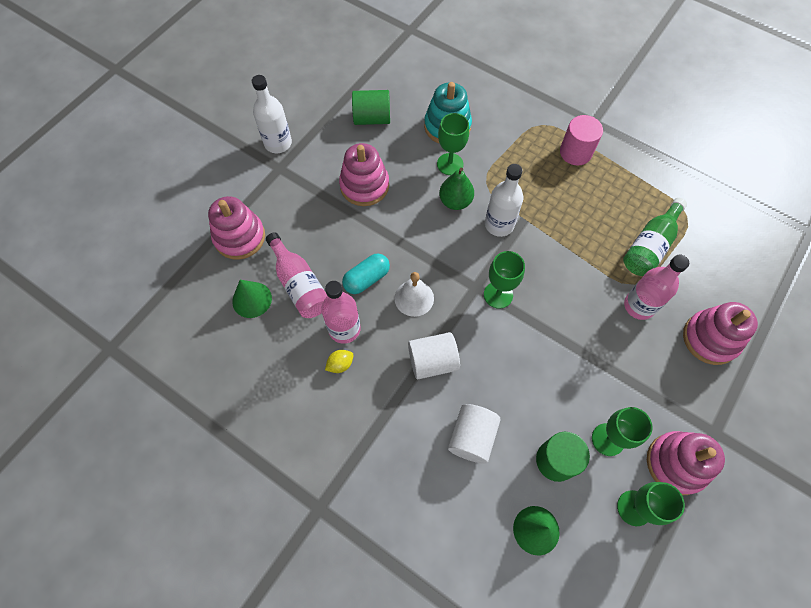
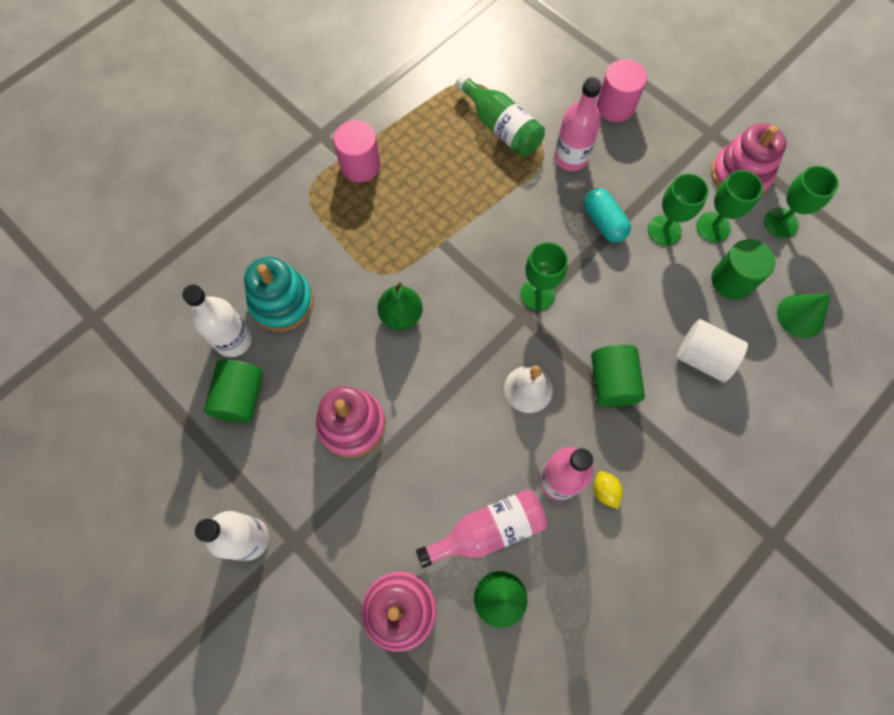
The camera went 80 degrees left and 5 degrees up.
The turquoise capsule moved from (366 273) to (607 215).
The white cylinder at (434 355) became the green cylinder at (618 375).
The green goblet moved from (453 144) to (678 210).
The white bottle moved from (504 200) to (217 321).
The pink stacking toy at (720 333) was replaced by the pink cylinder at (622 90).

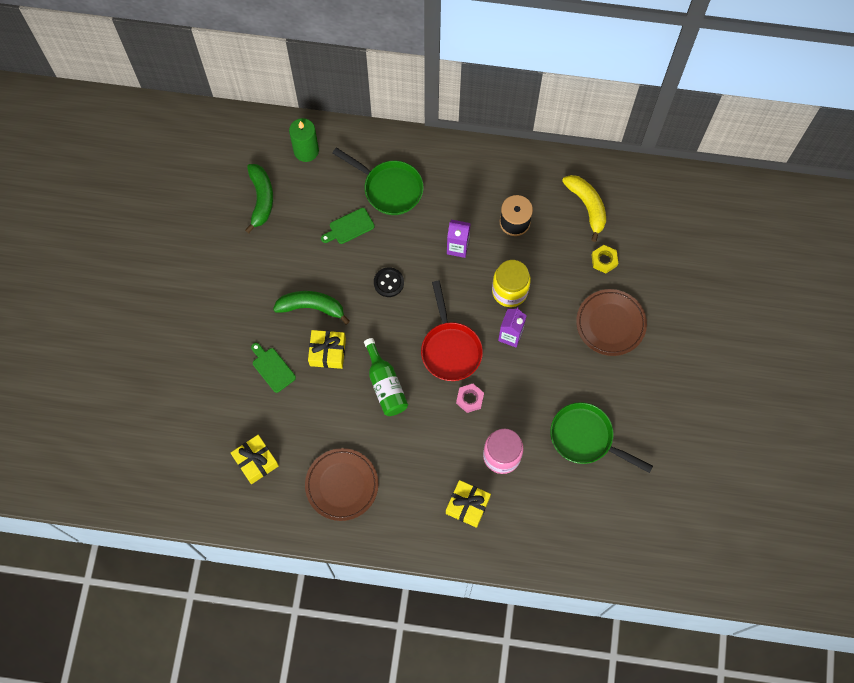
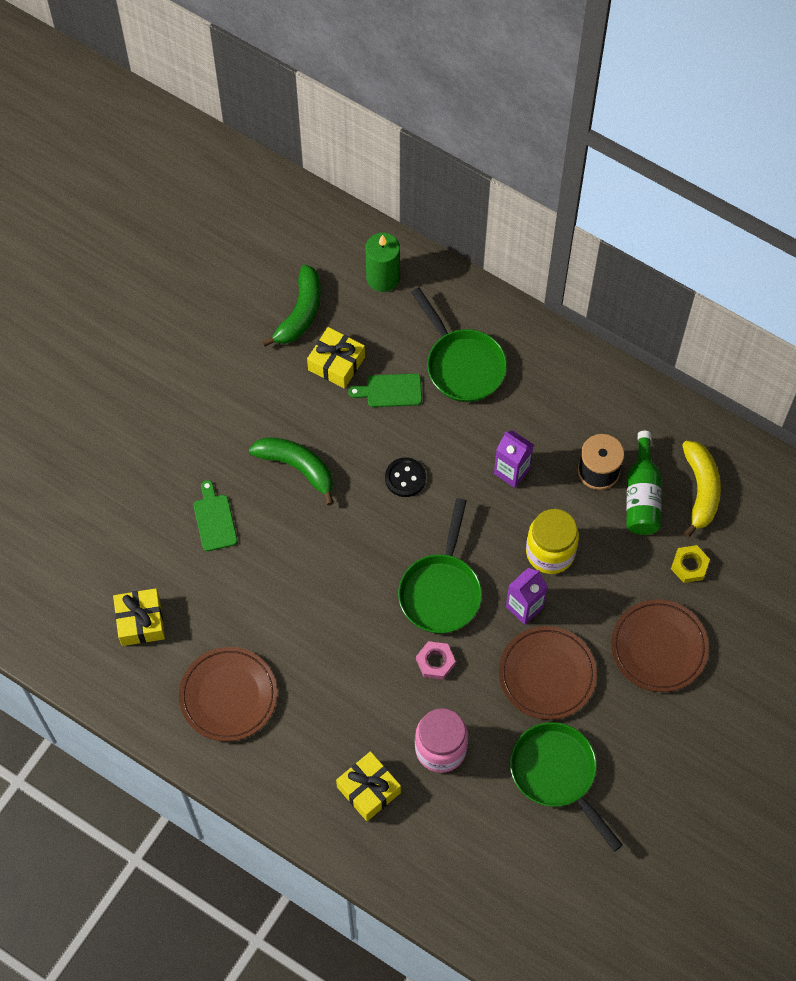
The camera went 25 degrees right and 5 degrees down.
The yellow gift moved from (327 349) to (336 358).
The green bottle moved from (386 377) to (643 483).
The red pan at (452 331) became the green pan at (440 566).
The brown plate at (548 673) appeared.

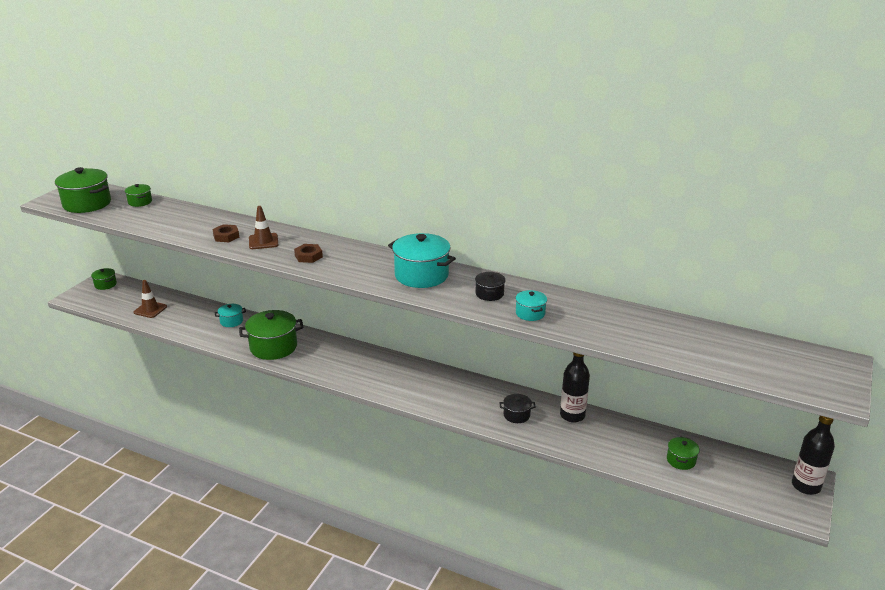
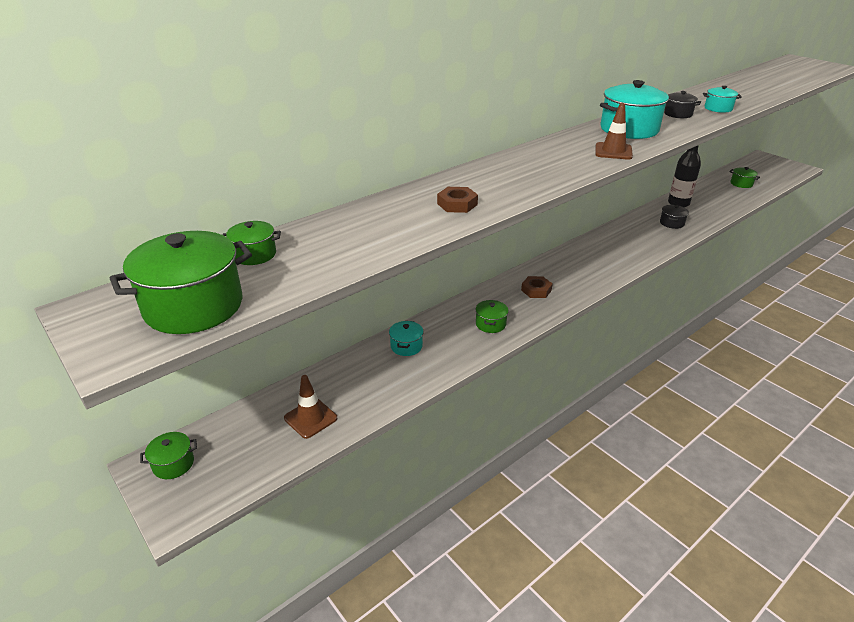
The camera went 65 degrees left and 5 degrees up.
The green pot at (271 335) changed to 0.51 times the size.
The brown traffic cone moved from (264 227) to (614 131).
The brown nut moved from (308 253) to (537 287).
The black bottle at (813 455) disappeared.

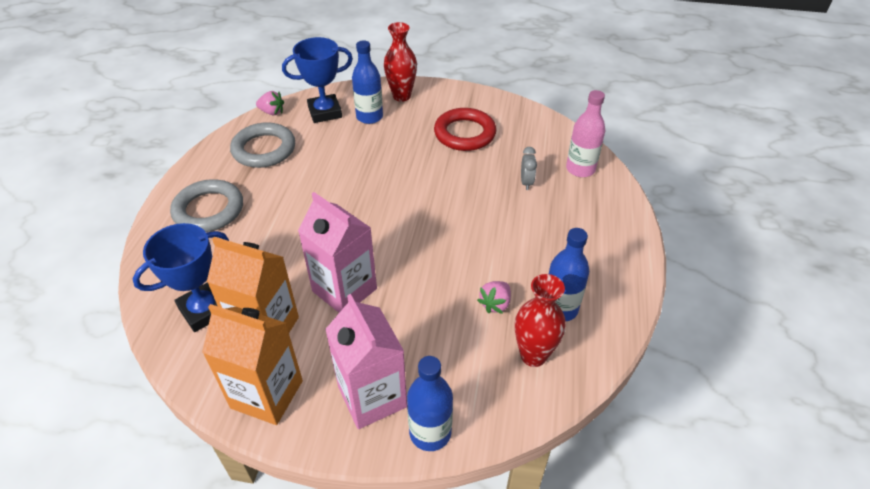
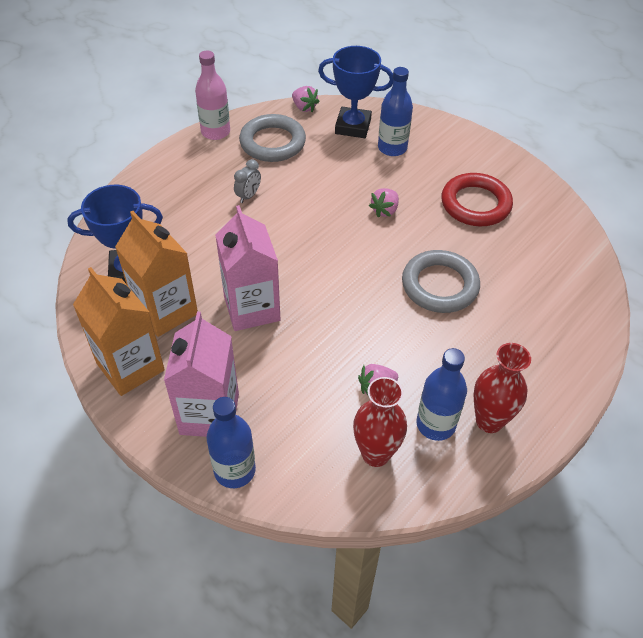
The camera went 30 degrees right and 5 degrees up.
The grey ring moved from (206 205) to (441 281).
The red vase moved from (400 62) to (502 388).
The grey clock moved from (529 168) to (247 181).
The pink bottle moved from (585 133) to (212 95).
The pink strawberry at (384 202) appeared.

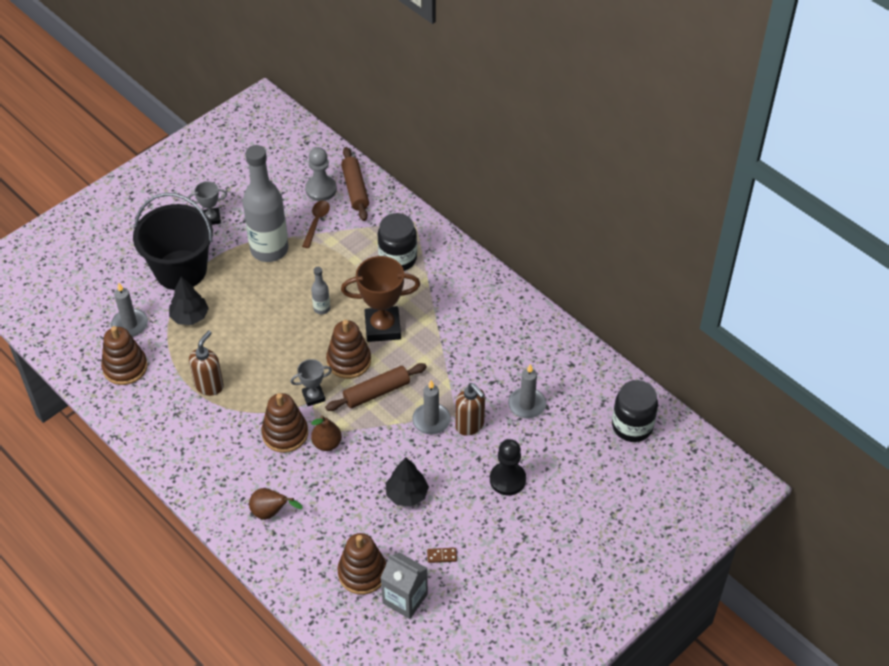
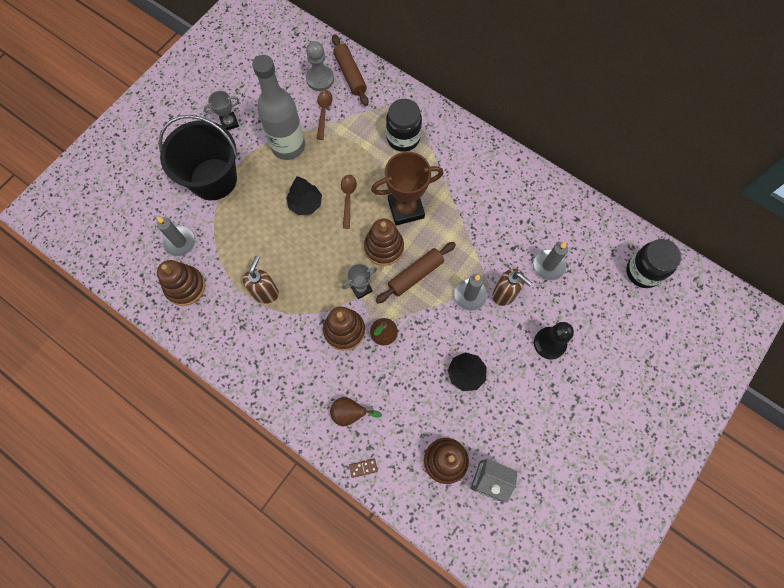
The camera went 10 degrees left and 20 degrees up.
The black tree moved from (189 301) to (304 195).
The grey bottle at (320 290) was replaced by the brown spoon at (349 201).
The brown domino moved from (442 555) to (363 468).

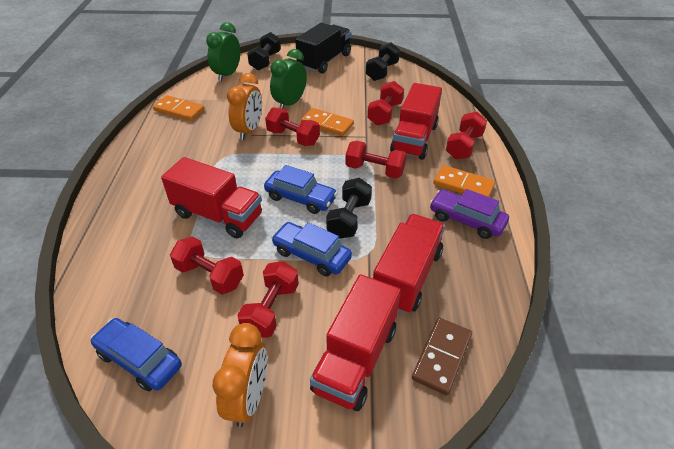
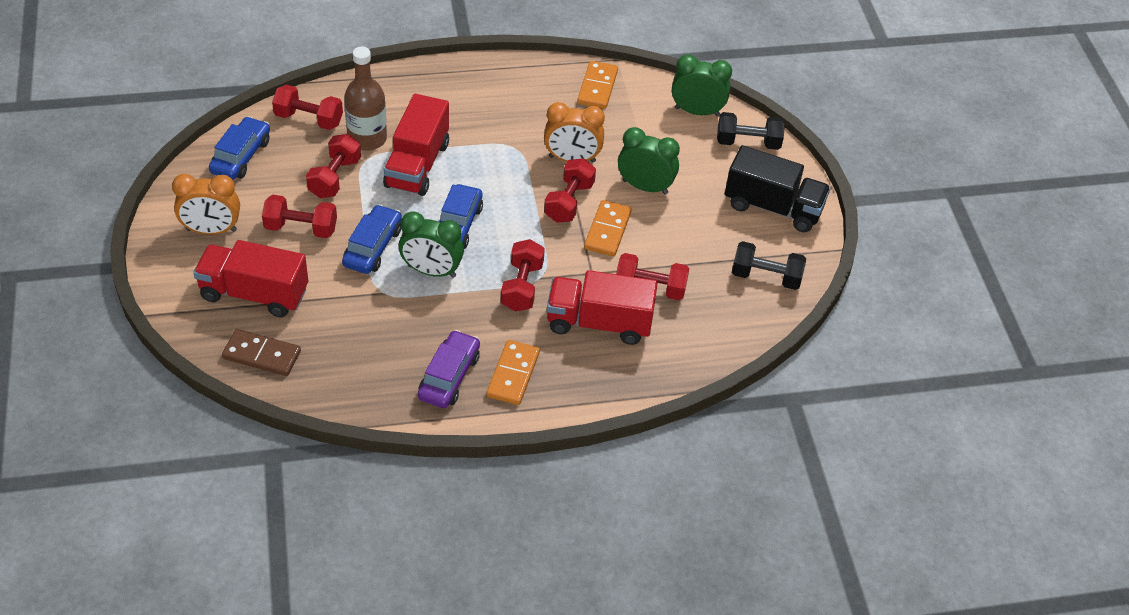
The camera went 75 degrees right and 5 degrees up.
The black dumbbell at (349 208) was replaced by the green clock at (431 244).
The red truck at (409 264) disappeared.
The red dumbbell moved from (466 136) to (307 107).
The brown bottle at (365 99) appeared.

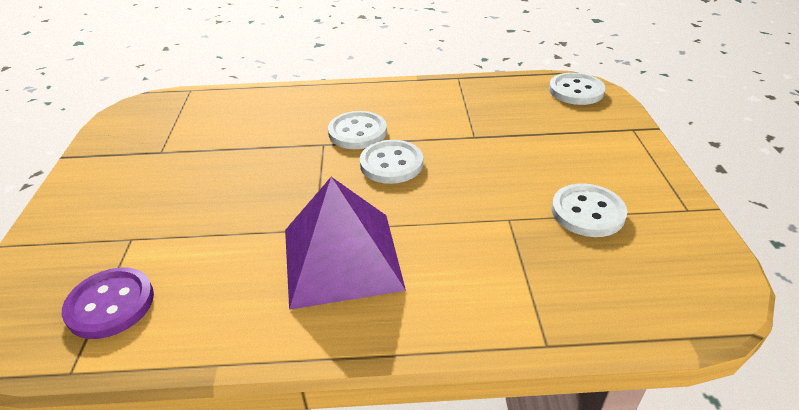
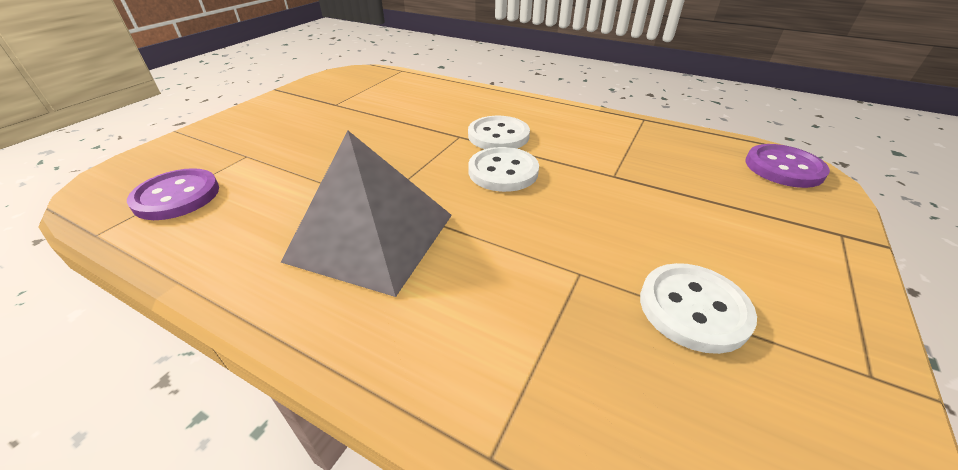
The camera went 30 degrees right and 0 degrees up.
The purple pyramid at (345 243) became the grey pyramid at (366 214).
The white button at (577 88) became the purple button at (787 166).

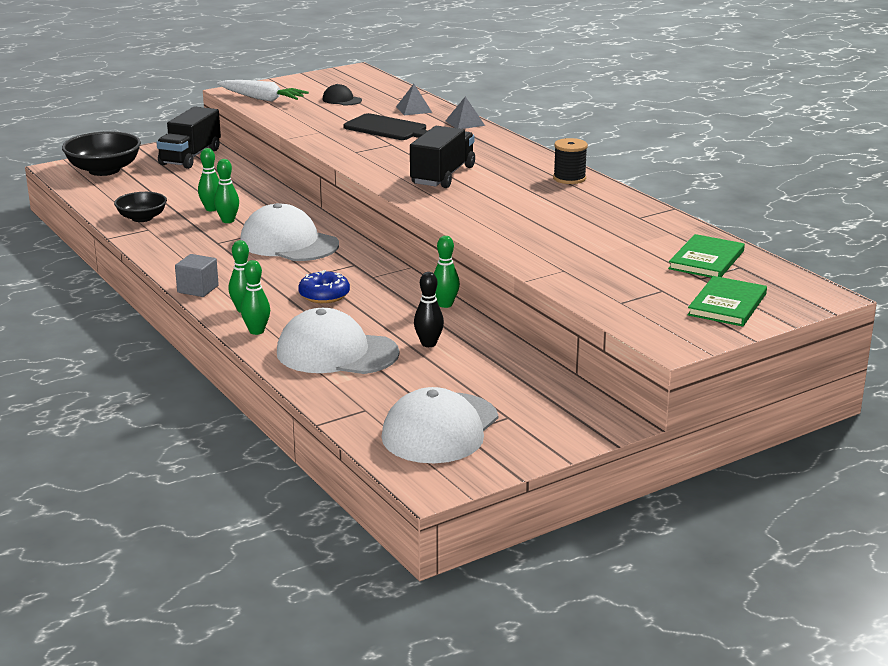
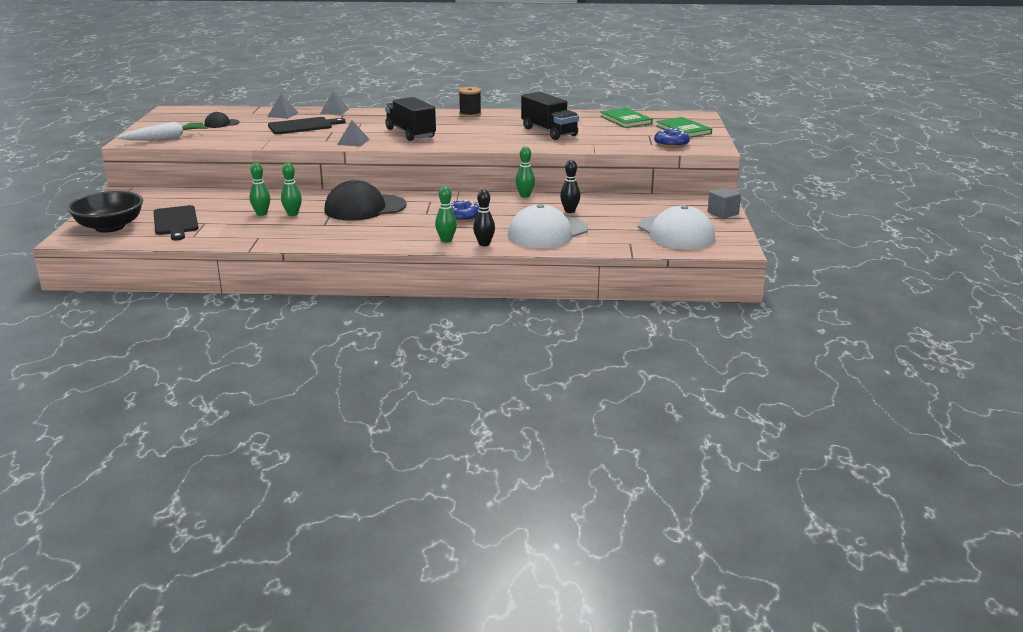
The camera went 55 degrees left and 0 degrees up.
The black bowl at (140 207) disappeared.
The black truck moved from (189 137) to (550 116).
The grey cube moved from (197 275) to (724 203).
The white cap at (289 232) became the black cap at (365 200).
The green bowling pin at (255 297) became the black bowling pin at (484 218).
The black cutting board at (176 222) appeared.
The grey pyramid at (353 133) appeared.
The blue donut at (672 138) appeared.

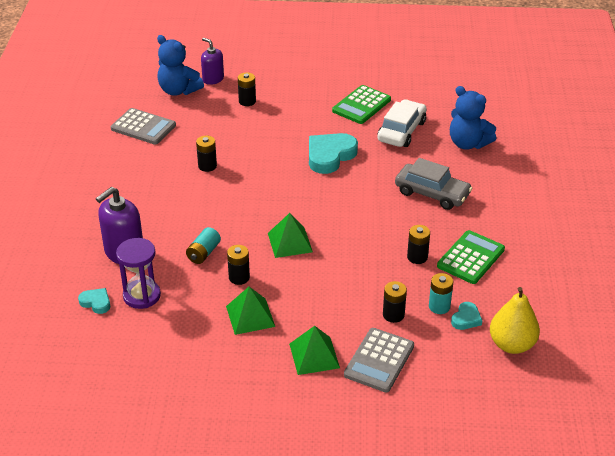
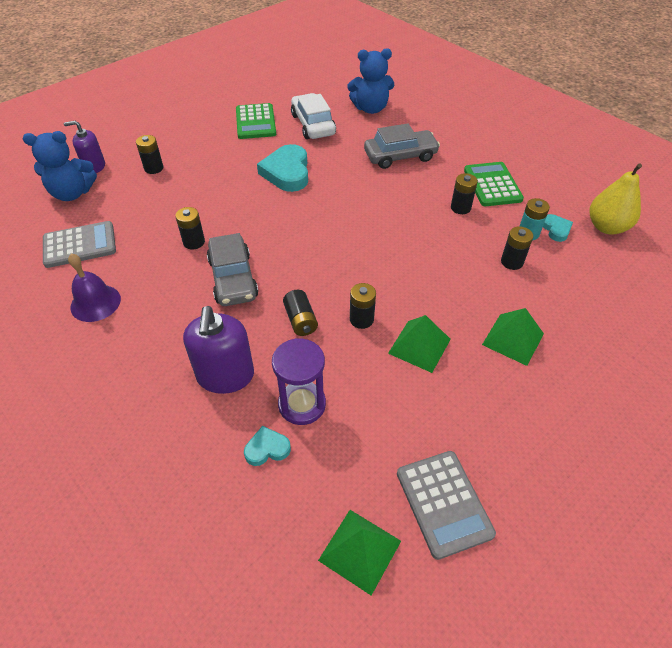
The camera went 45 degrees left and 10 degrees up.
The turquoise battery at (203 245) became the black battery at (300 313).
The green pyramid moved from (290 235) to (359 553).
The grey calculator moved from (379 360) to (446 505).
The purple bell at (94 288) appeared.
The grey car at (232 269) appeared.

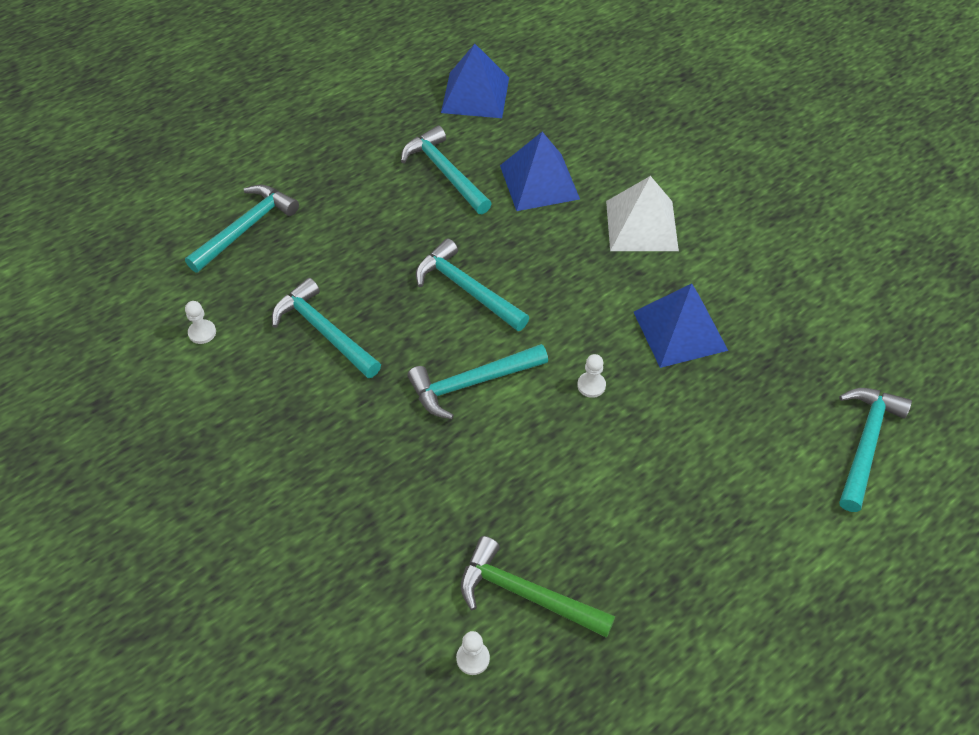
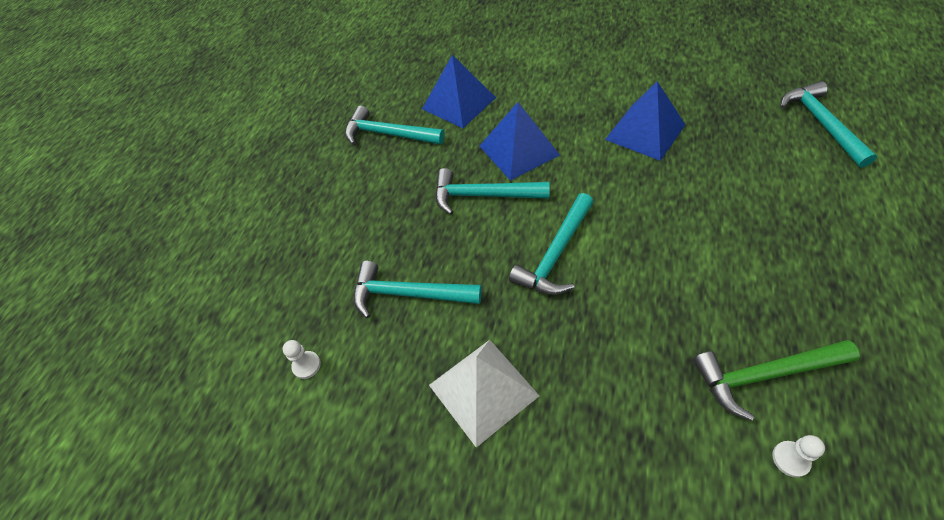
The camera went 30 degrees left and 0 degrees up.
The turquoise hammer at (242 229) disappeared.
The blue pyramid moved from (475 81) to (520 141).
The white pawn at (591 376) disappeared.
The white pyramid moved from (642 213) to (484 393).

